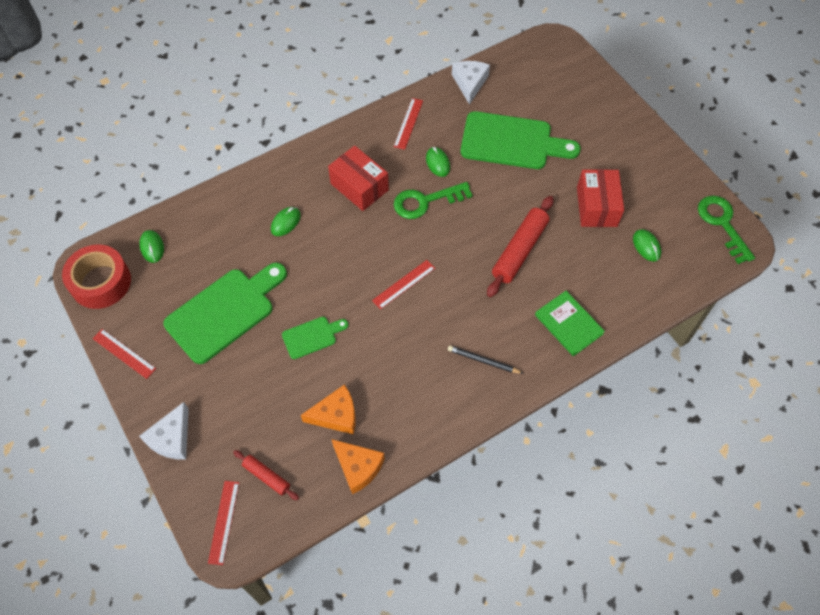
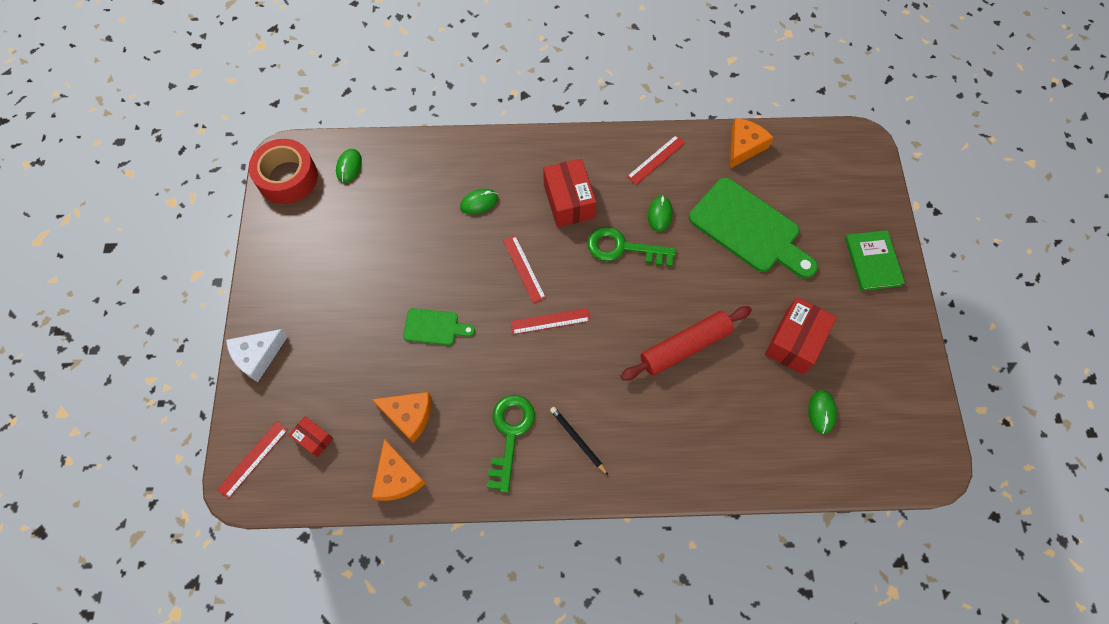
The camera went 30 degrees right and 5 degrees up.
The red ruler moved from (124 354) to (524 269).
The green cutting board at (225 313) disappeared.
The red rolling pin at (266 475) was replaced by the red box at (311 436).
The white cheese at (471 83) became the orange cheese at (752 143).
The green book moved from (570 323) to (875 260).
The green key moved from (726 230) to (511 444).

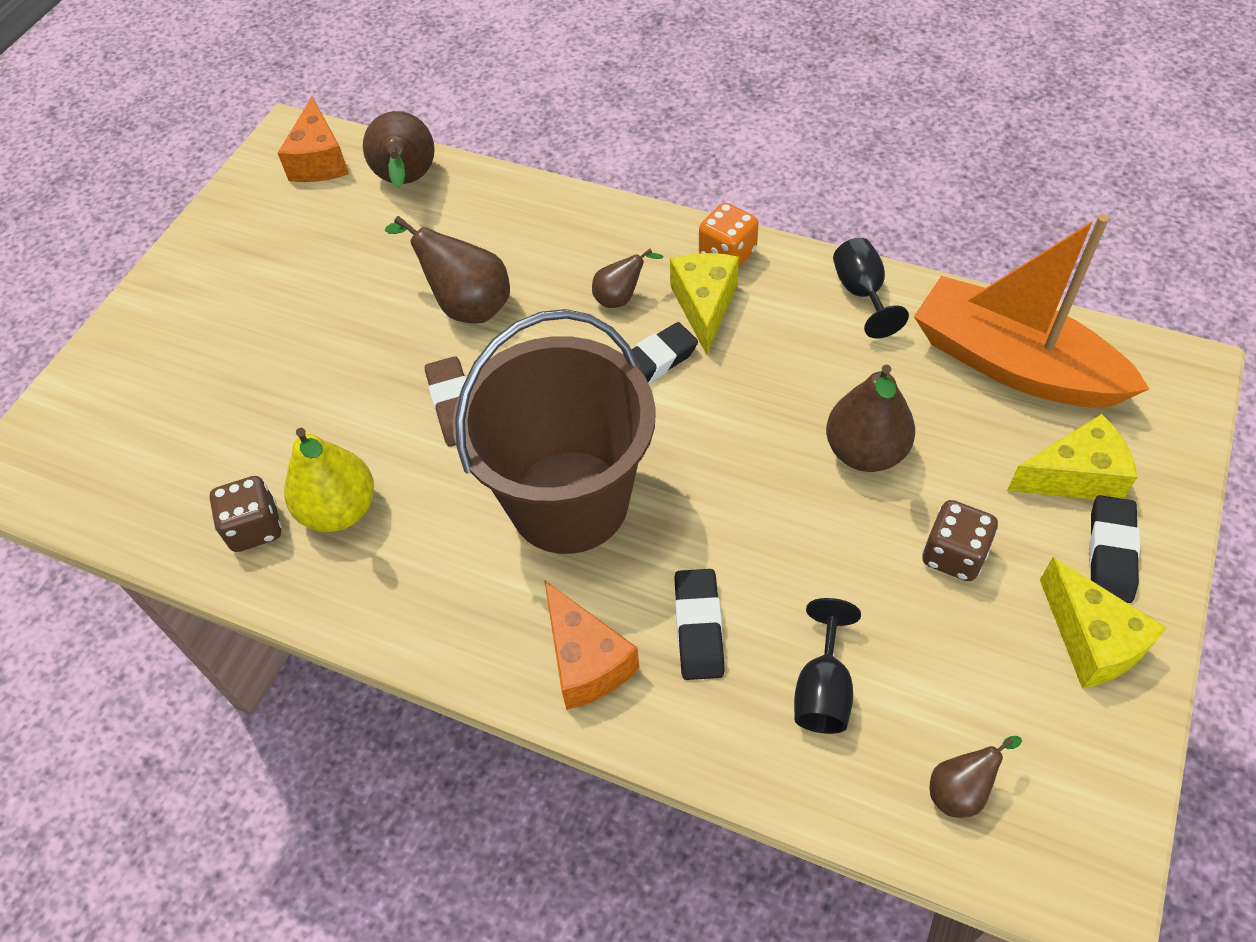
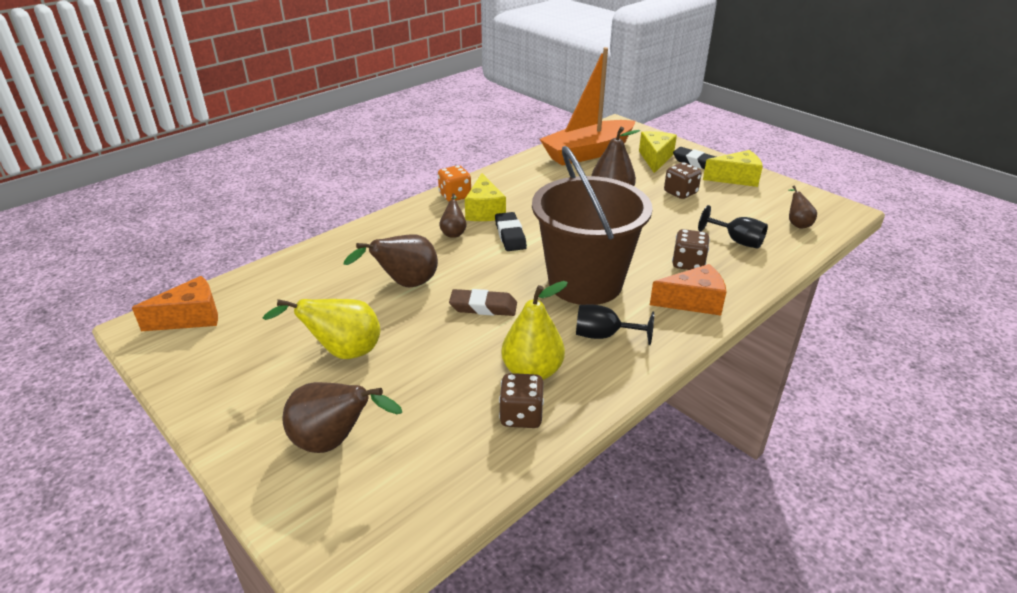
The camera went 70 degrees left and 20 degrees down.
The orange cheese at (313 139) turned 45 degrees counterclockwise.
The brown pear moved from (399 149) to (342 417).
The yellow cheese at (704 304) turned 120 degrees counterclockwise.
The black eraser at (699 624) was replaced by the brown dice at (691 249).
The black goblet moved from (871 288) to (615 325).
The yellow pear at (321 329) appeared.

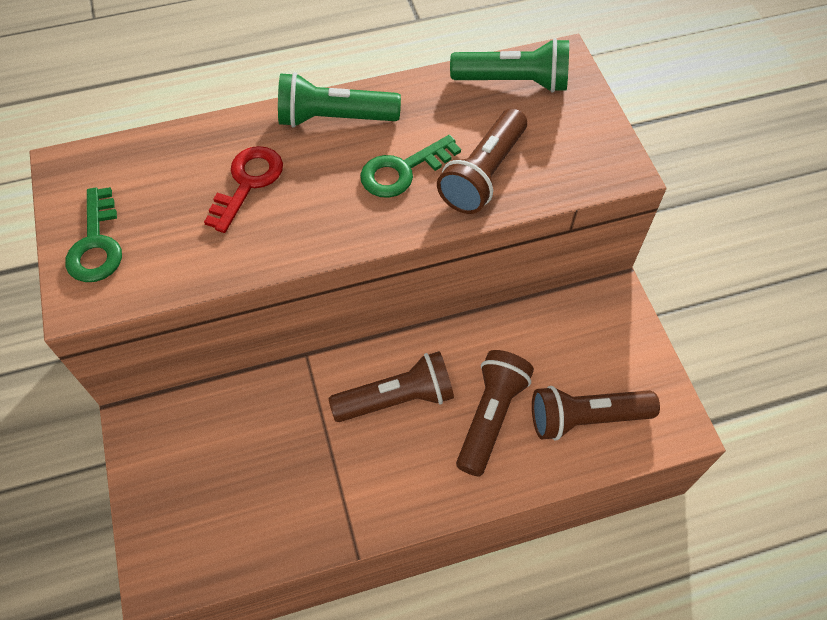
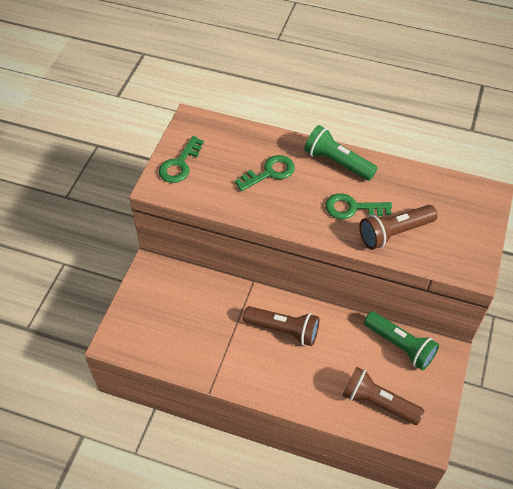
The camera went 35 degrees right and 5 degrees down.
The red key at (243 189) became the green key at (265 173).
The green flashlight moved from (509 65) to (401 340).
The brown flashlight at (495 413) disappeared.

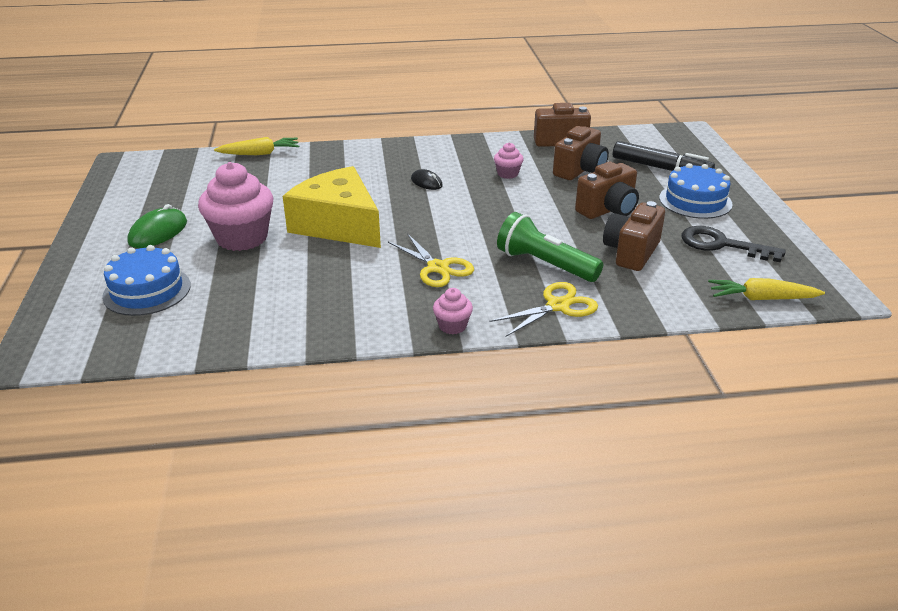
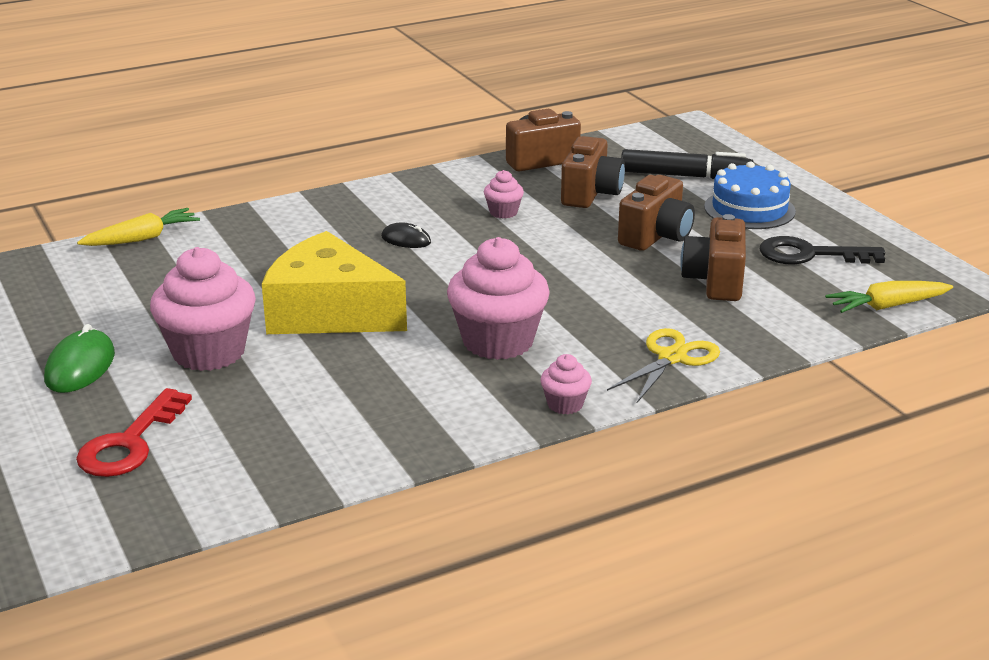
The camera went 20 degrees left and 5 degrees down.
The blue cake at (146 280) was replaced by the red key at (134 432).
The yellow scissors at (431 260) was replaced by the pink cupcake at (498 298).
The green flashlight at (550 247) disappeared.

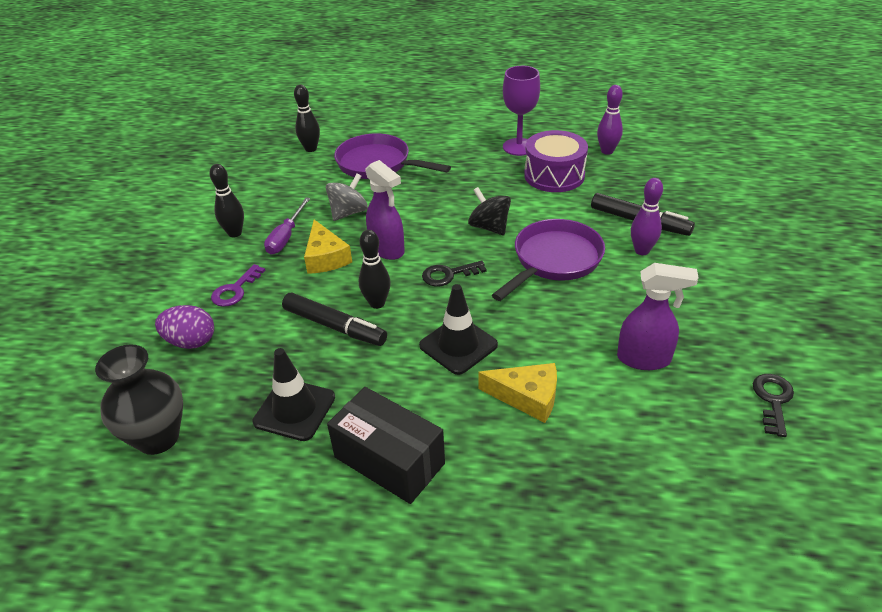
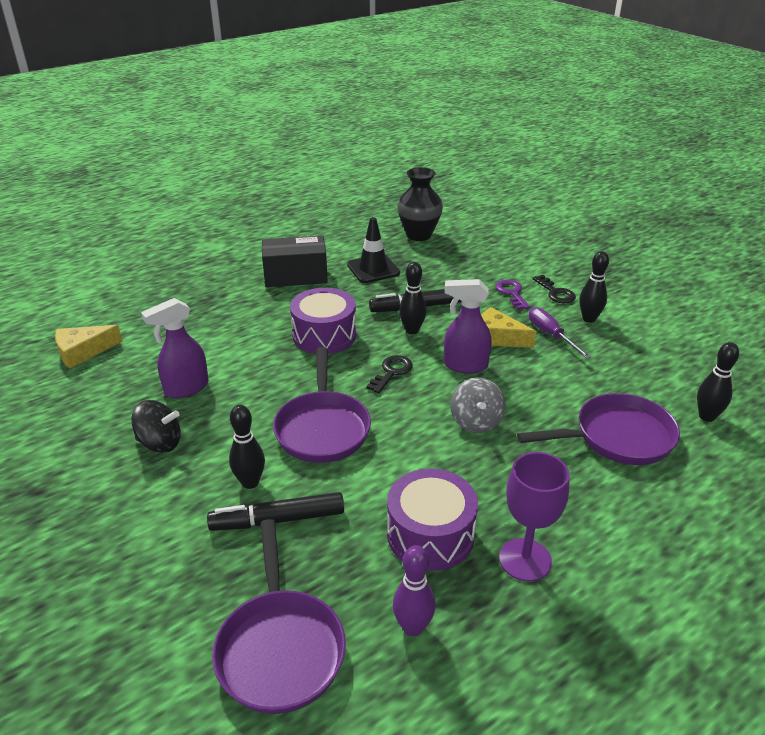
The camera went 135 degrees right and 5 degrees down.
The purple egg at (184 327) disappeared.
The grey spinning top moved from (347 197) to (478 405).
The black traffic cone at (458 329) was replaced by the purple drum at (323 321).
The black spinning top moved from (489 211) to (156 426).
The yellow cheese moved from (517 393) to (88 347).
The purple bowling pin at (647 216) became the black bowling pin at (247 447).
The black key moved from (773 405) to (554 289).
The purple pan at (279 616) appeared.

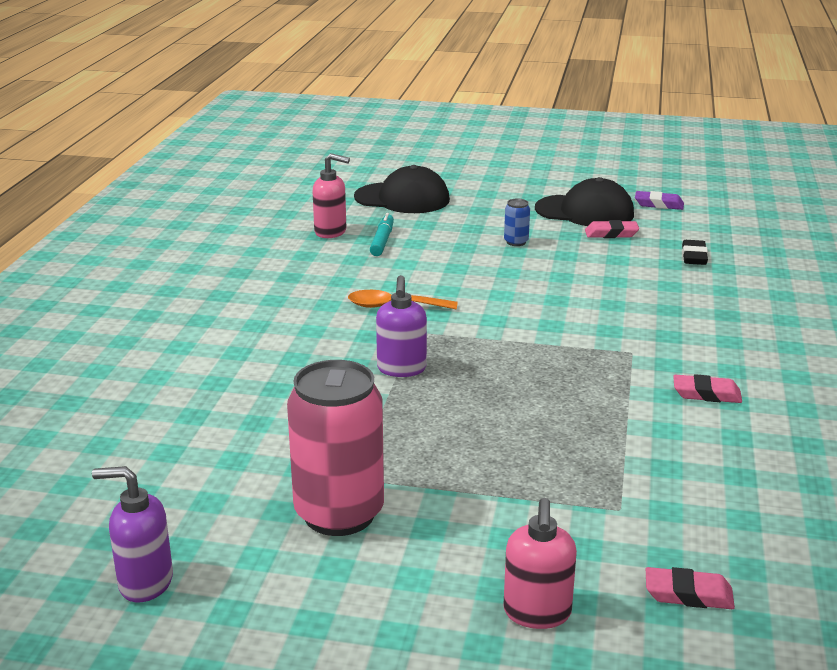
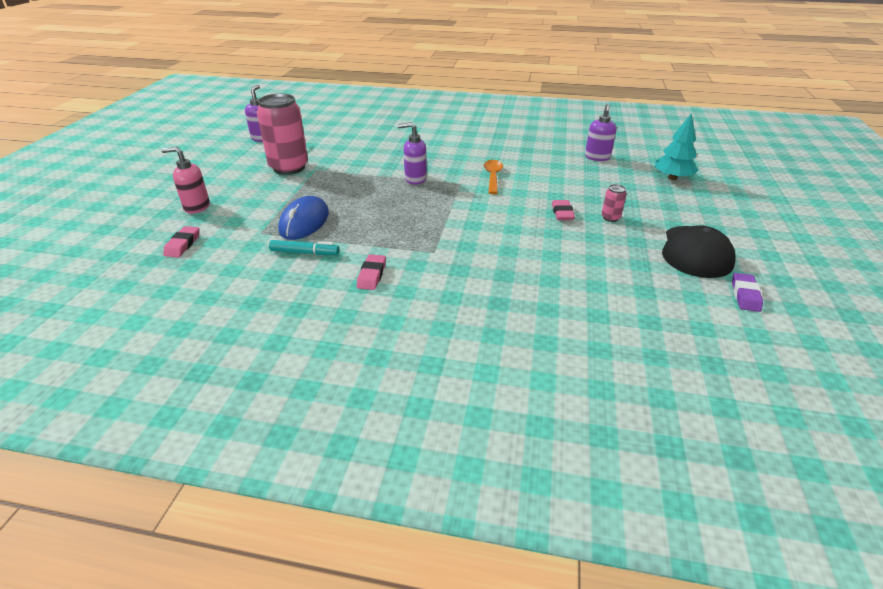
The camera went 90 degrees right and 10 degrees up.
The pink soap dispenser at (331 195) became the purple soap dispenser at (601 132).
The black cap at (402 189) was replaced by the turquoise tree at (676 146).
The turquoise marker moved from (382 234) to (304 247).
The blue can at (517 222) became the pink can at (614 203).
The pink eraser moved from (612 229) to (563 210).
The black eraser at (695 252) disappeared.
The blue mouse at (303 218) appeared.

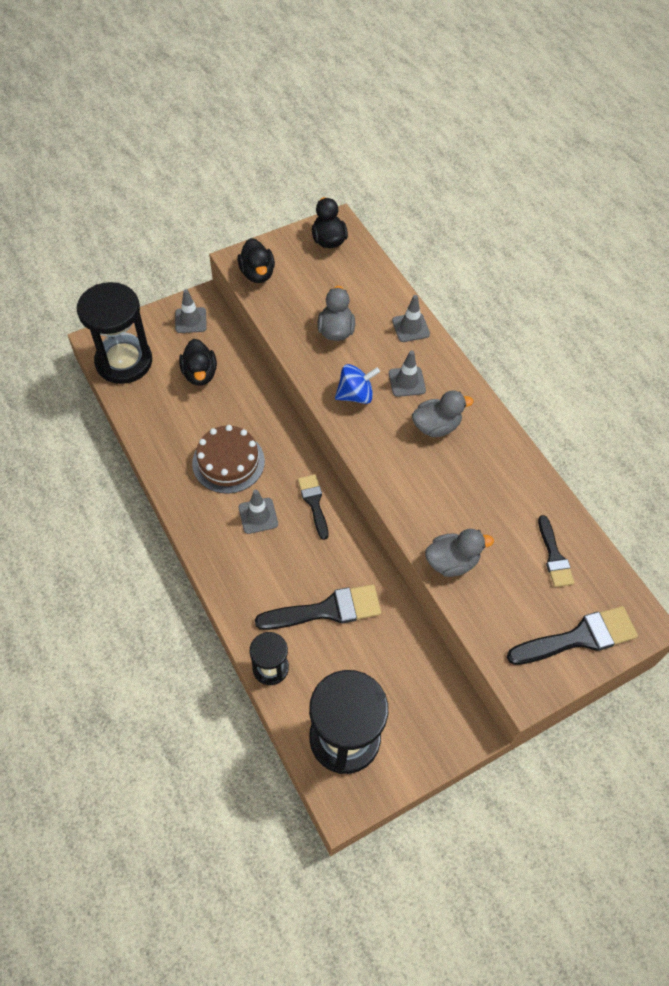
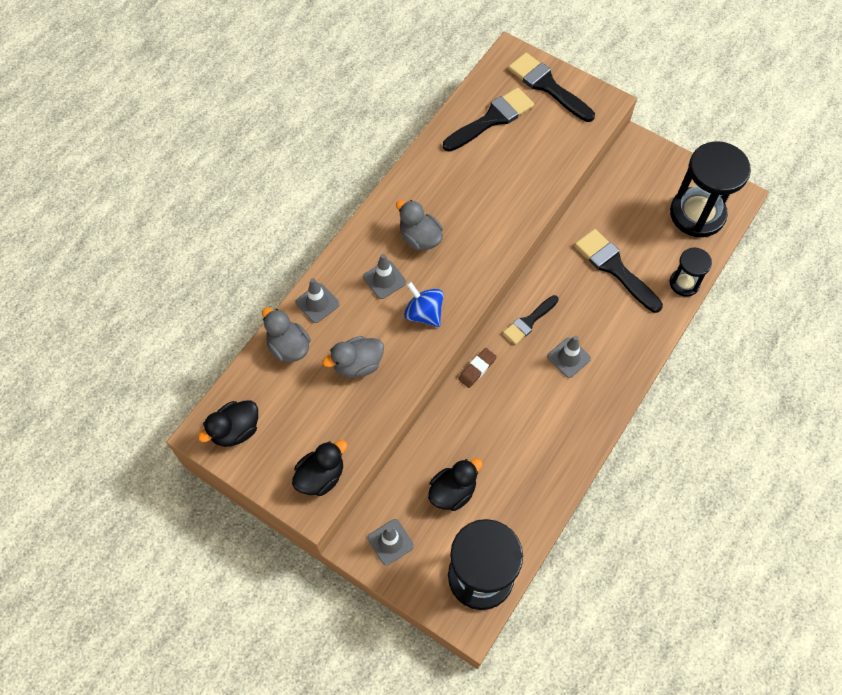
The camera went 115 degrees left and 5 degrees up.
The brown cake at (228 459) disappeared.
The grey duck moved from (459 553) to (286 334).
The black brush at (556 551) changed to 1.61 times the size.
The brown eraser at (477 368) appeared.

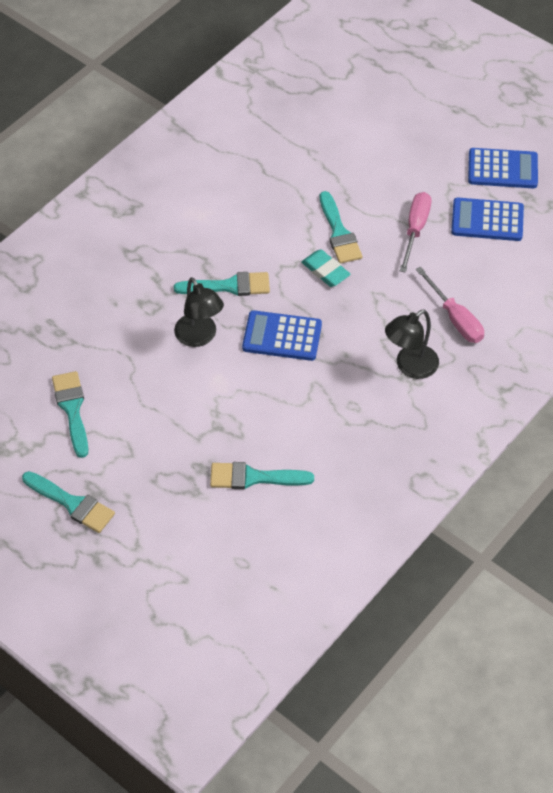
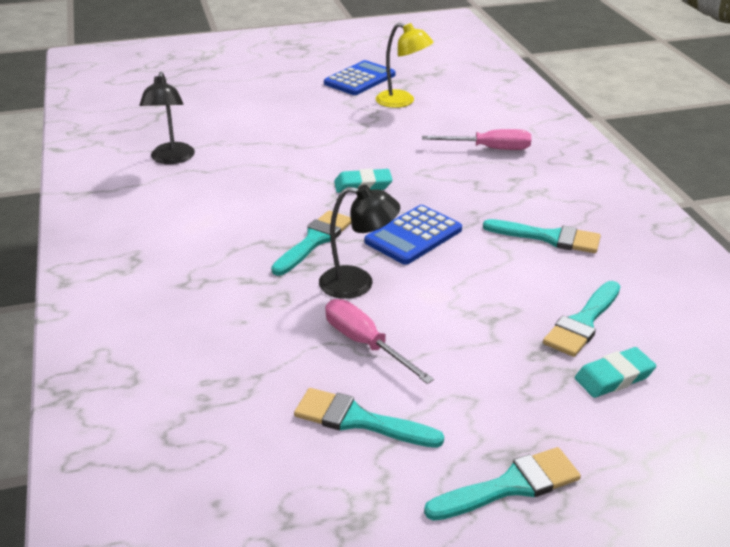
The camera went 55 degrees left and 20 degrees down.
The turquoise brush moved from (341 227) to (542 236).
The black lamp moved from (412 344) to (167 118).
The pink screwdriver moved from (415 232) to (379 341).
The blue calculator at (487 219) was replaced by the yellow lamp at (404 65).
The turquoise eraser at (615 372) appeared.

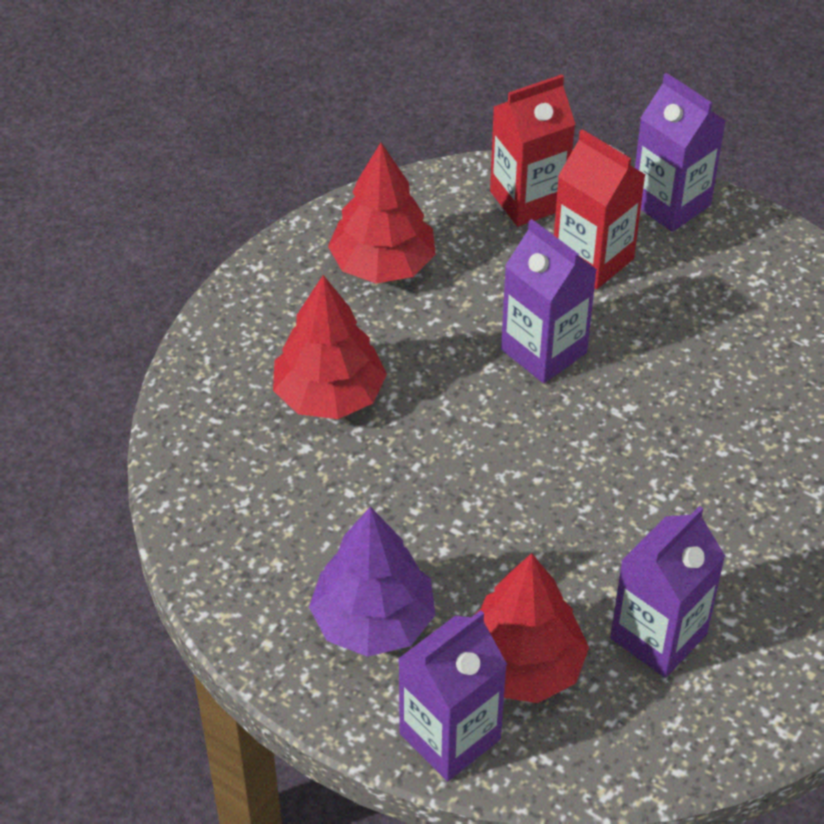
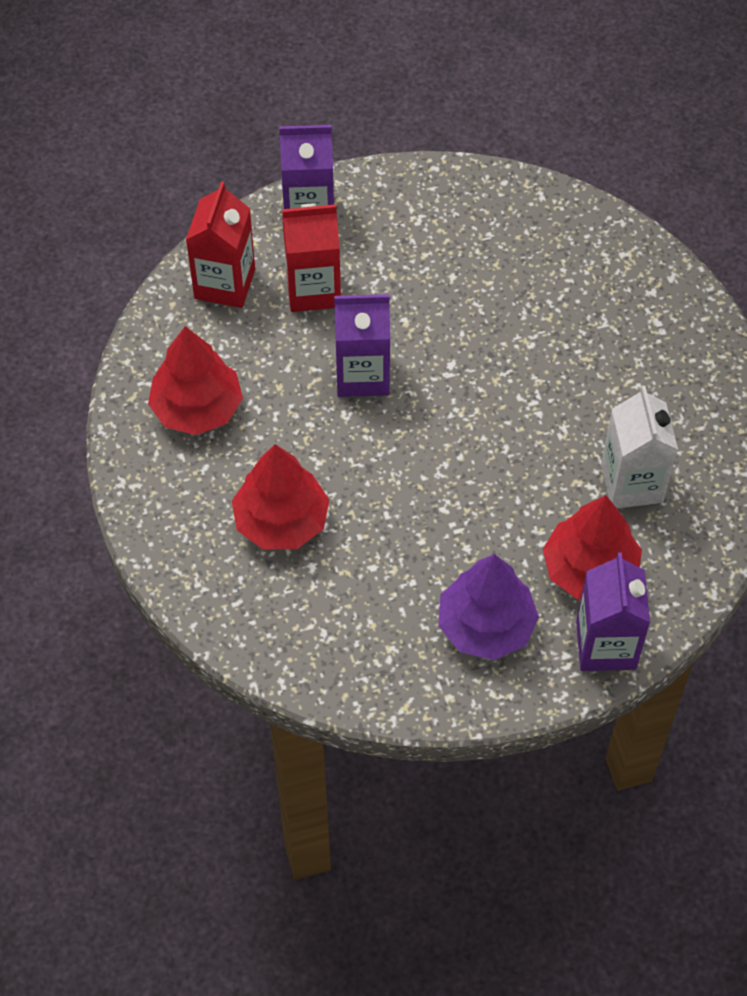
The camera went 50 degrees left and 10 degrees up.
The purple carton at (667 592) became the white carton at (639 447).

